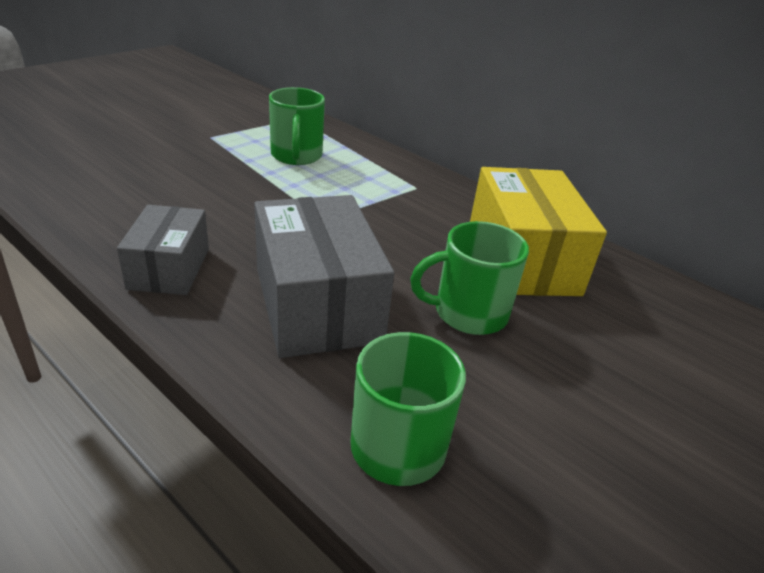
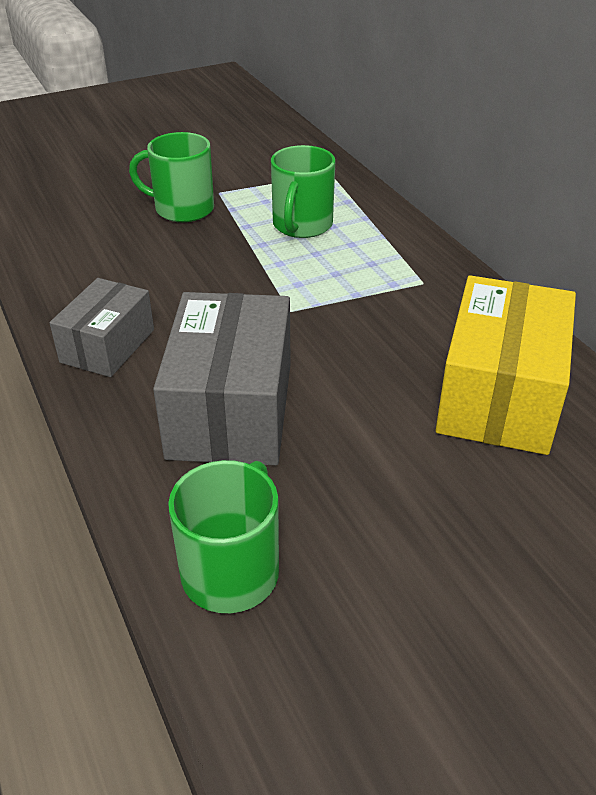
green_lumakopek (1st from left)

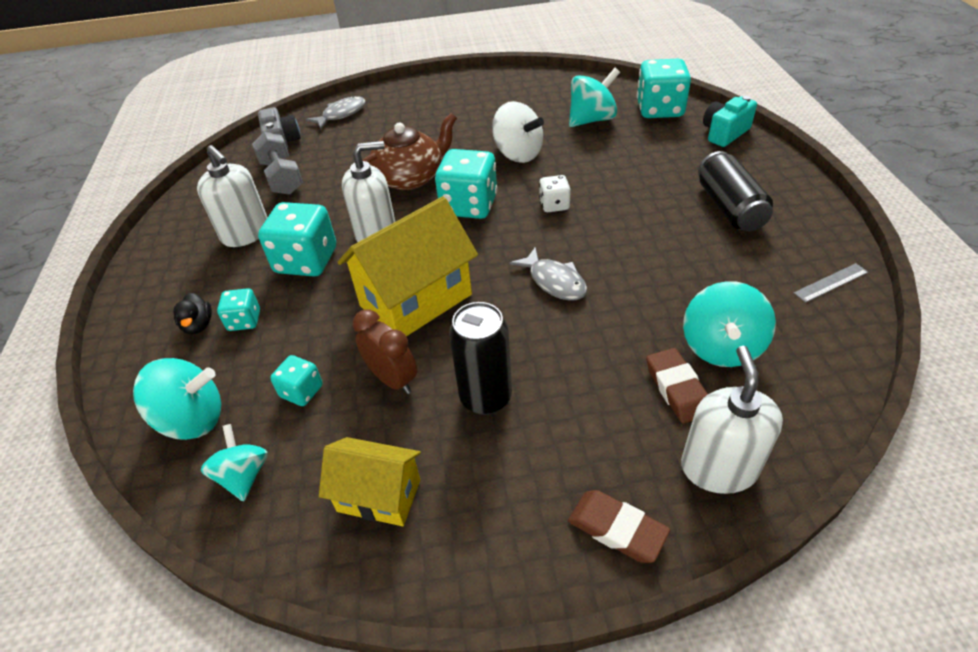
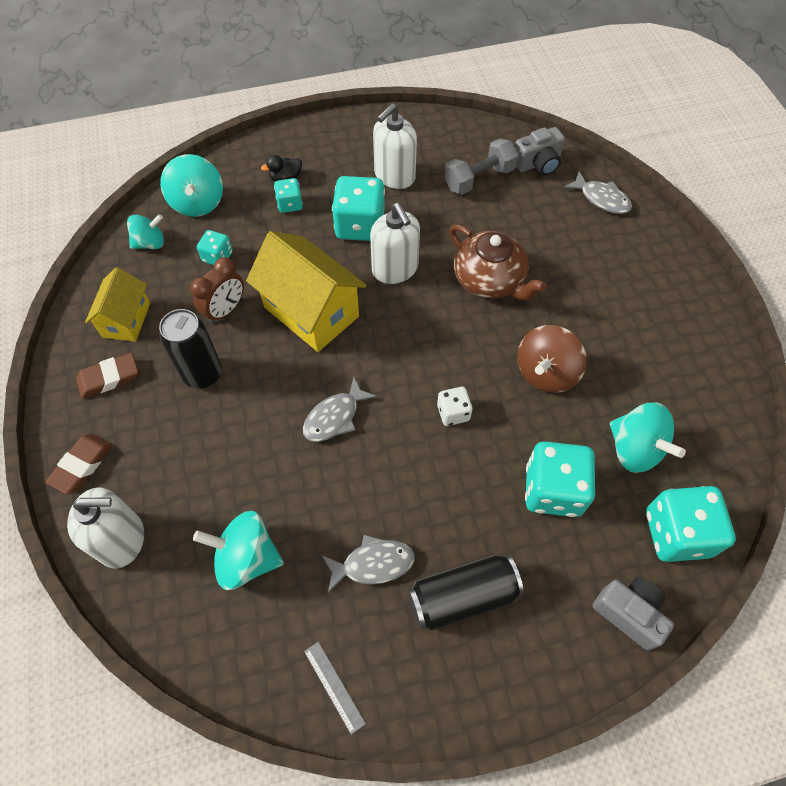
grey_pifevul (2nd from left)
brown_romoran
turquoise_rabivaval (4th from left)
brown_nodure (2nd from left)
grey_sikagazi (2nd from left)

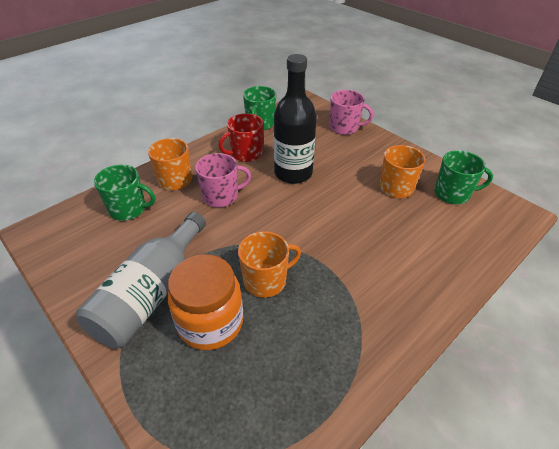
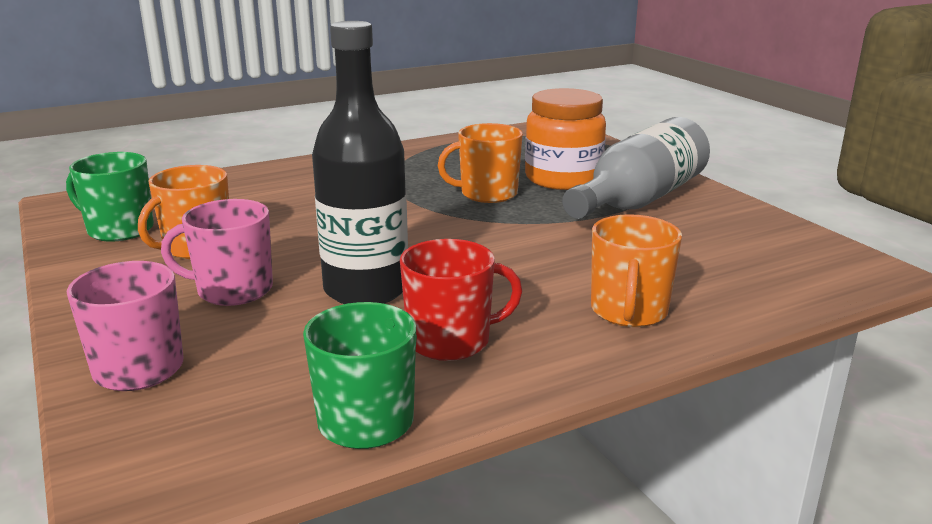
pink_lumakopek (2nd from left)
green_lumakopek (1st from left in the first image)

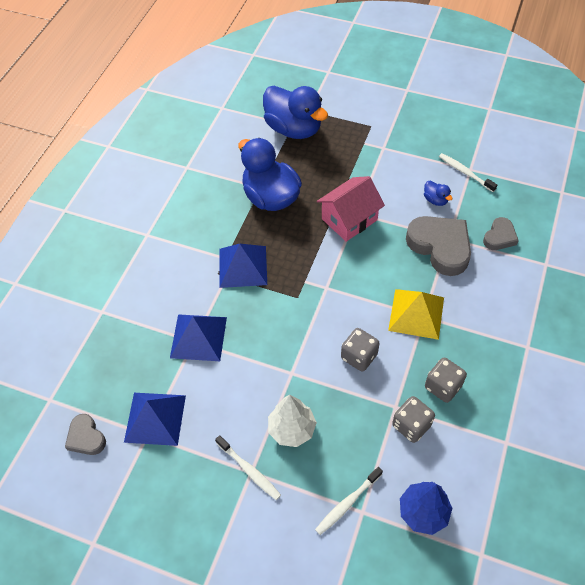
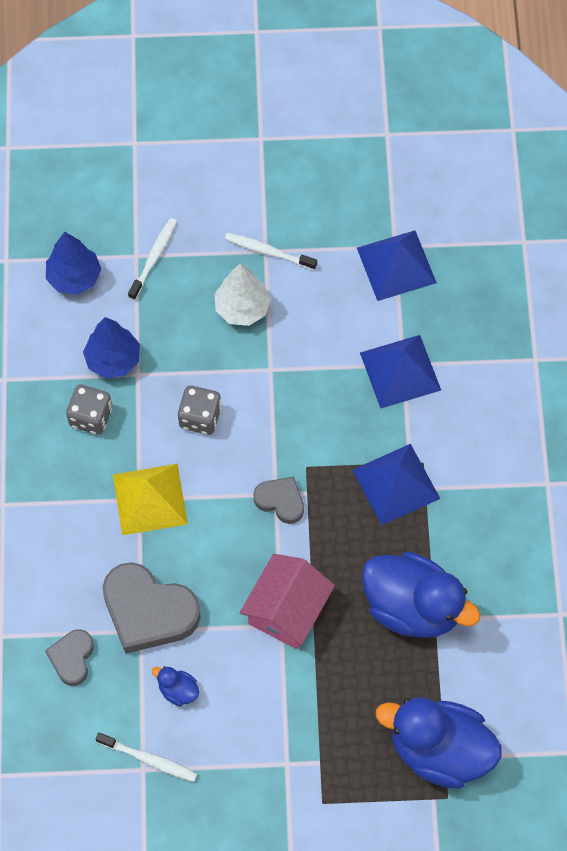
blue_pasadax (2nd from left)
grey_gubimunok (3rd from left)

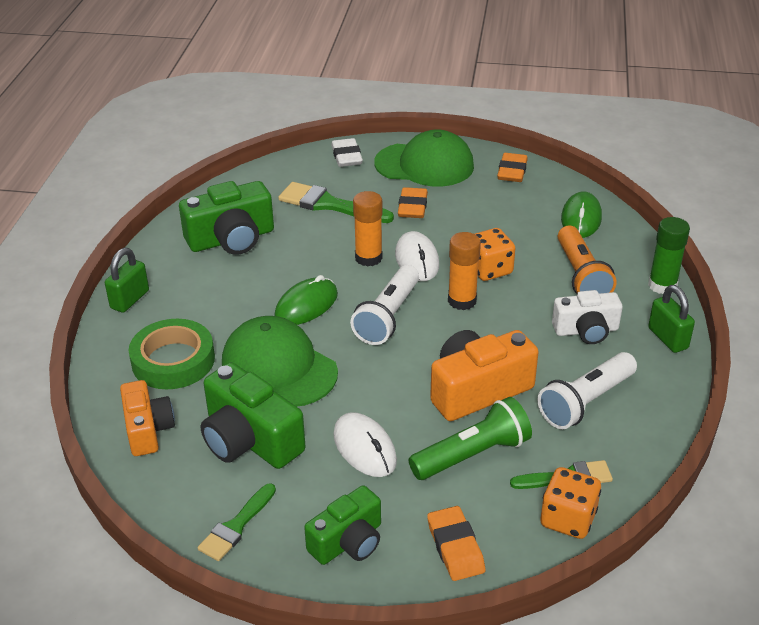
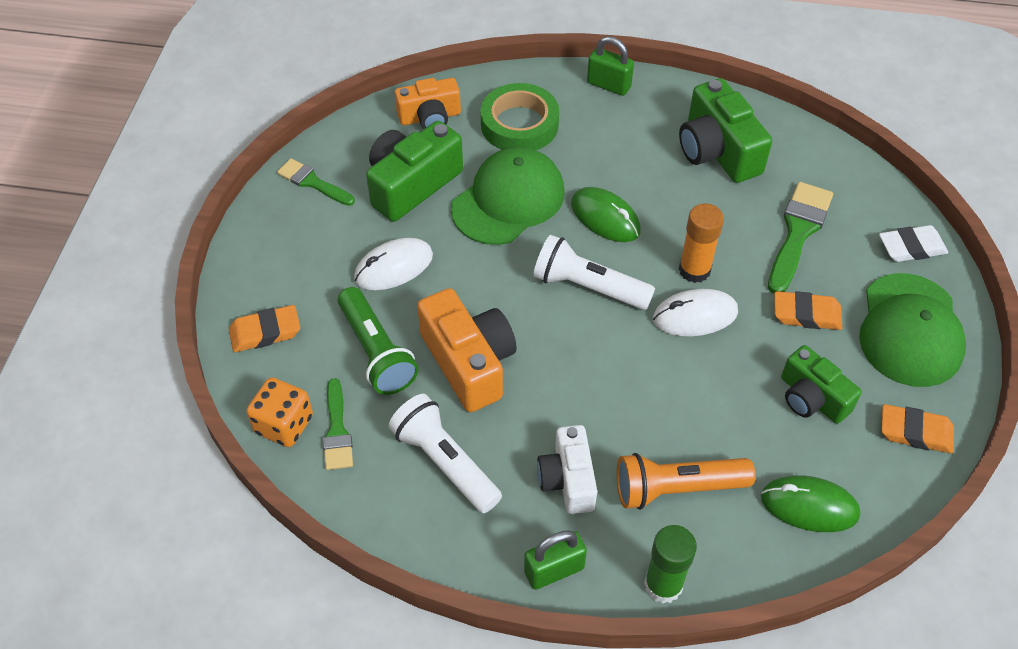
orange_rabivaval (1st from left in the first image)
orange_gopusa (2nd from left in the first image)
green_pifevul (3rd from left)

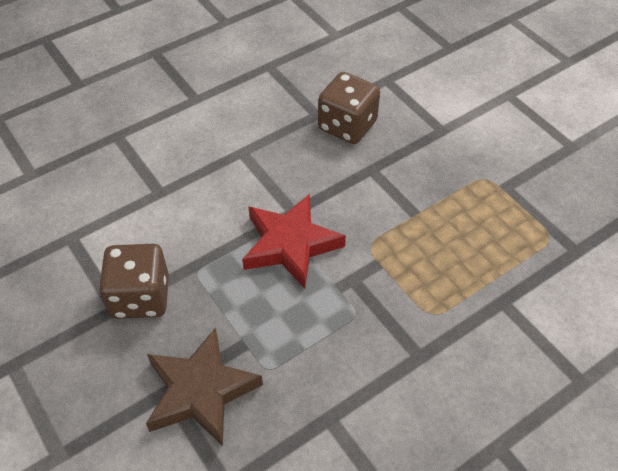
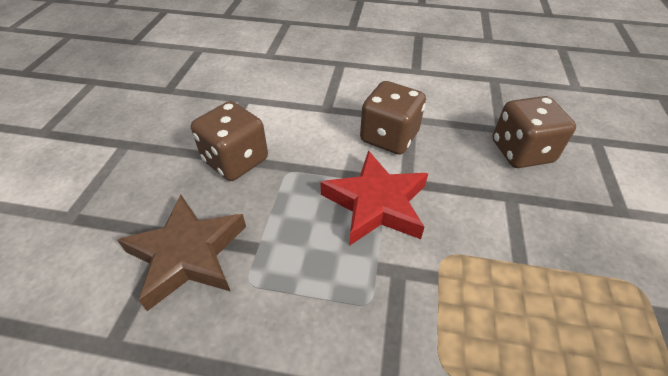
brown_rabivaval (2nd from left)

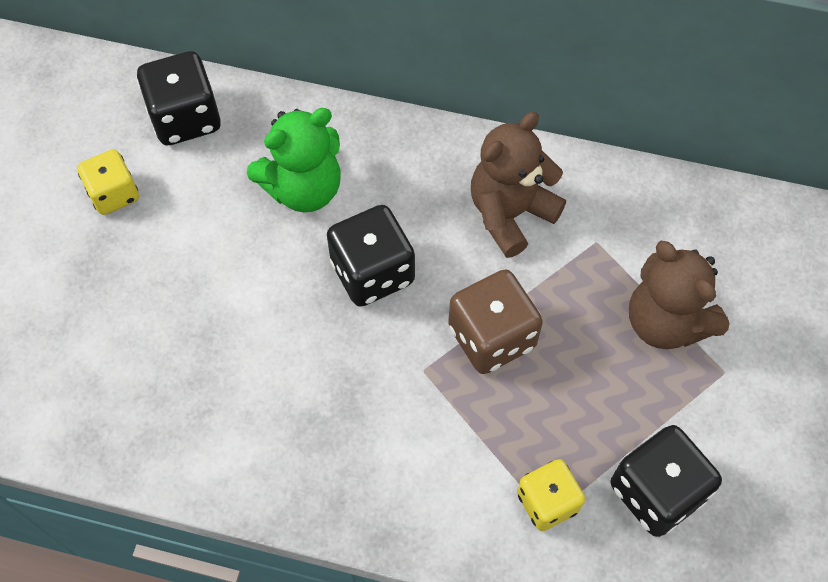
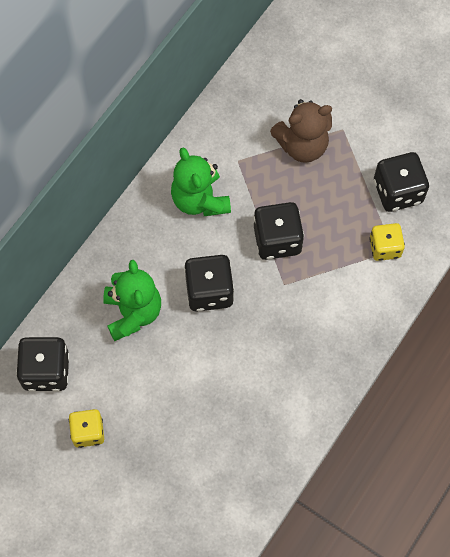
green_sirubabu (2nd from left)
black_rabivaval (3rd from left)

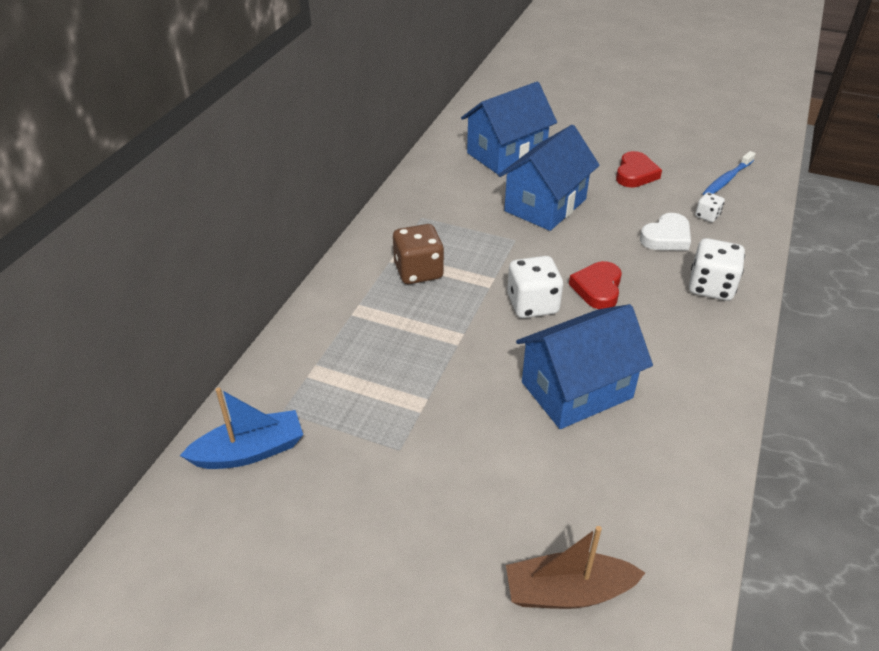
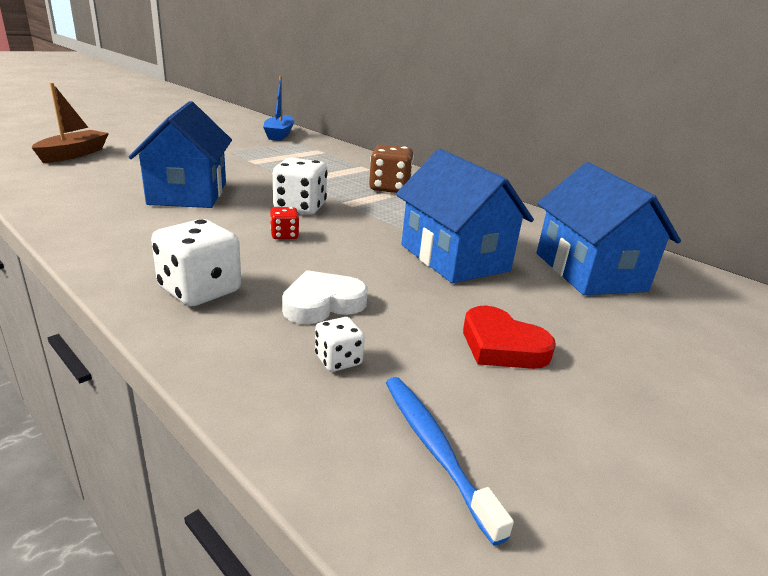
white_gubimunok
red_rabivaval

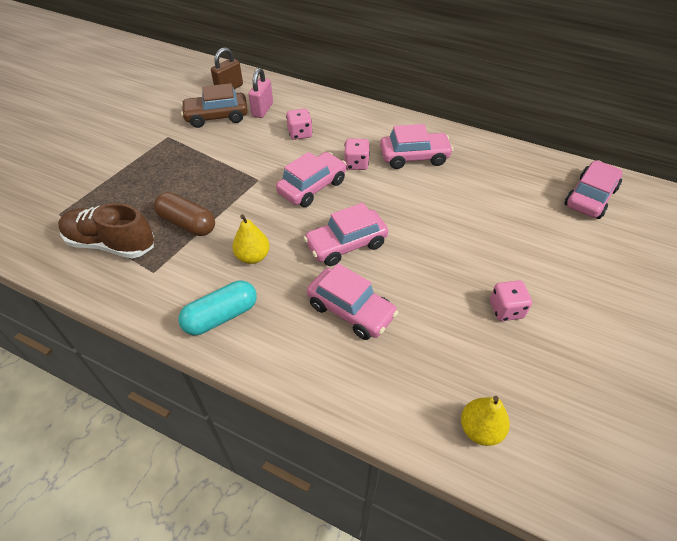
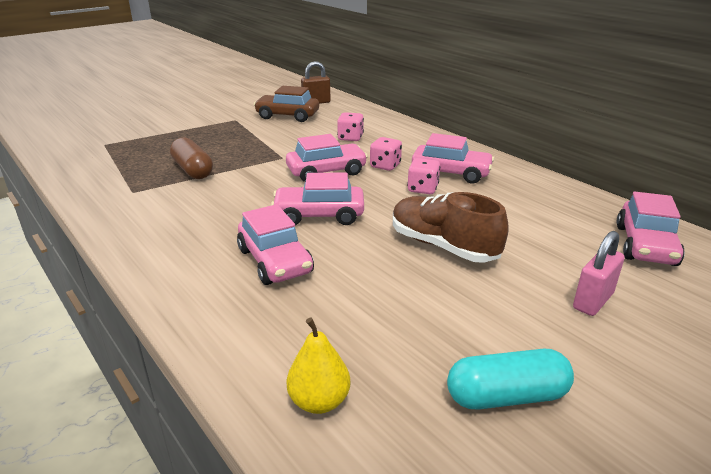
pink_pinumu
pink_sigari (5th from left)
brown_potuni
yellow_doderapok (1st from left in the first image)
pink_rabivaval (3rd from left)
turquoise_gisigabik

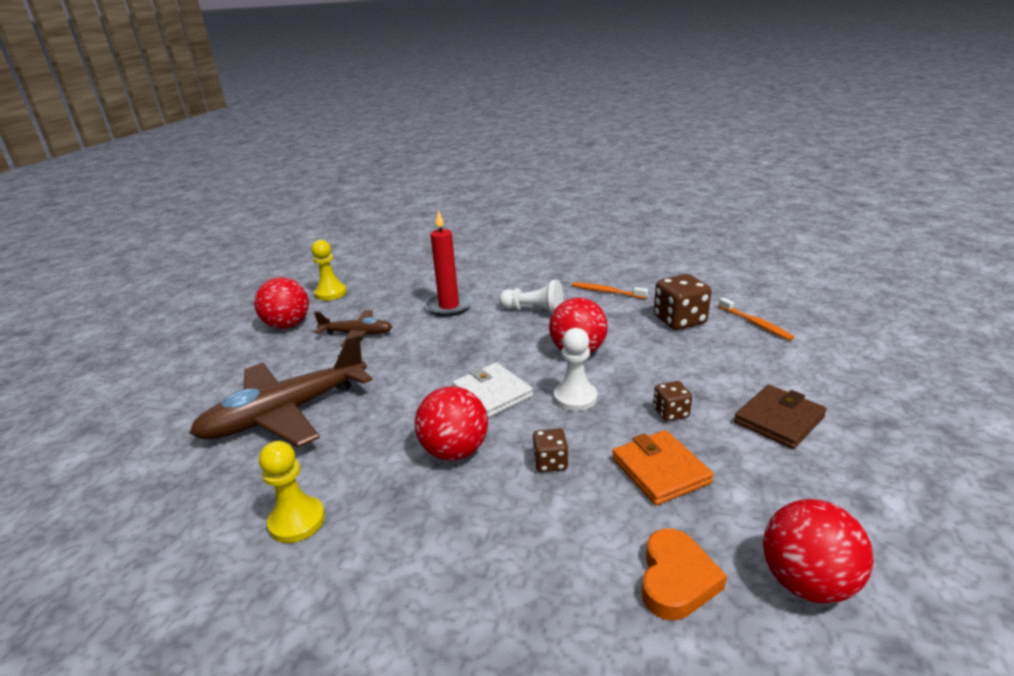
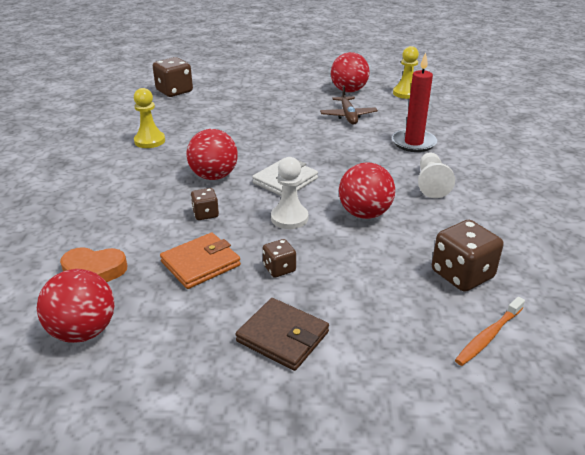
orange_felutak (1st from left in the first image)
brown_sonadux (1st from left in the first image)
brown_rabivaval (1st from left)

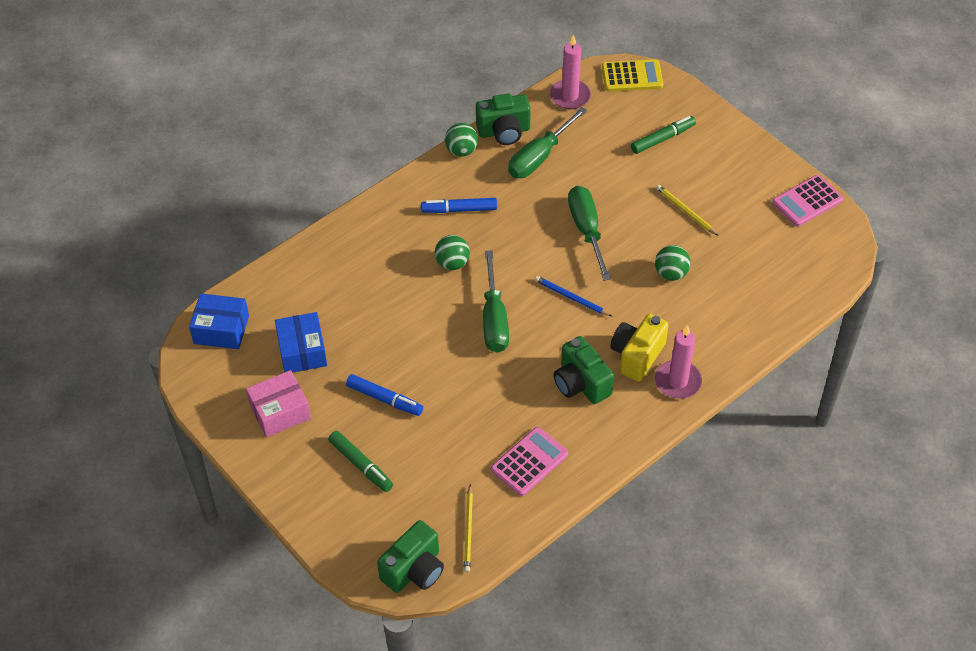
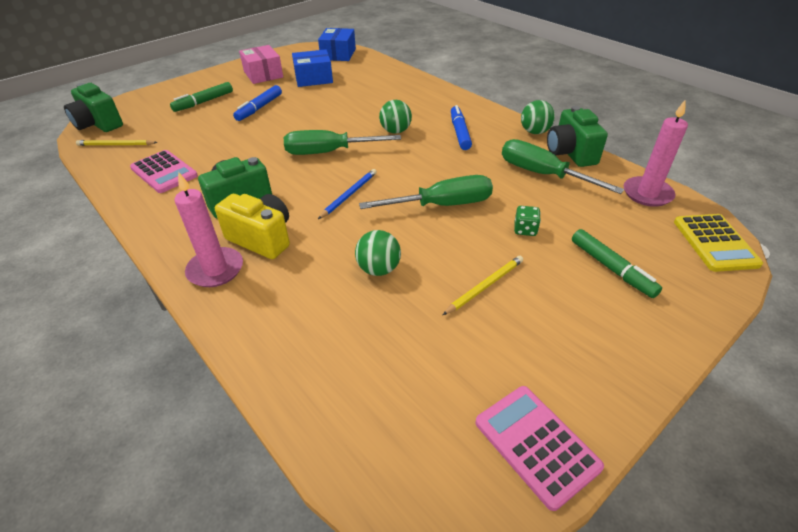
green_rabivaval

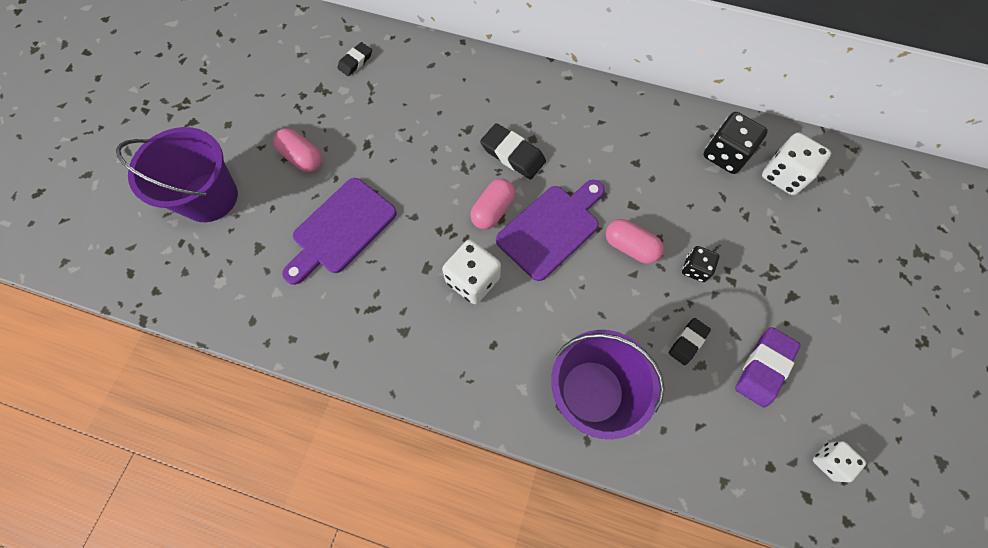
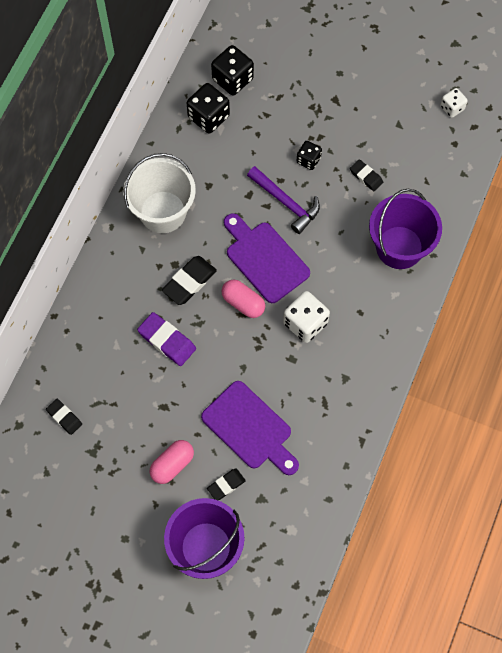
black_rabivaval (2nd from left)
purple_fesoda
purple_nodure
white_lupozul
black_nodure (3rd from left)

